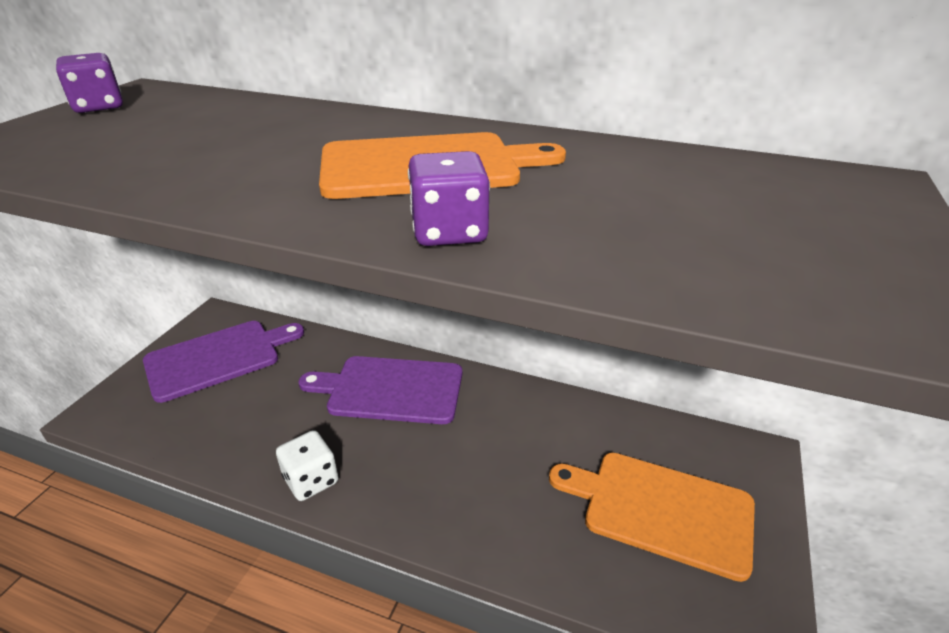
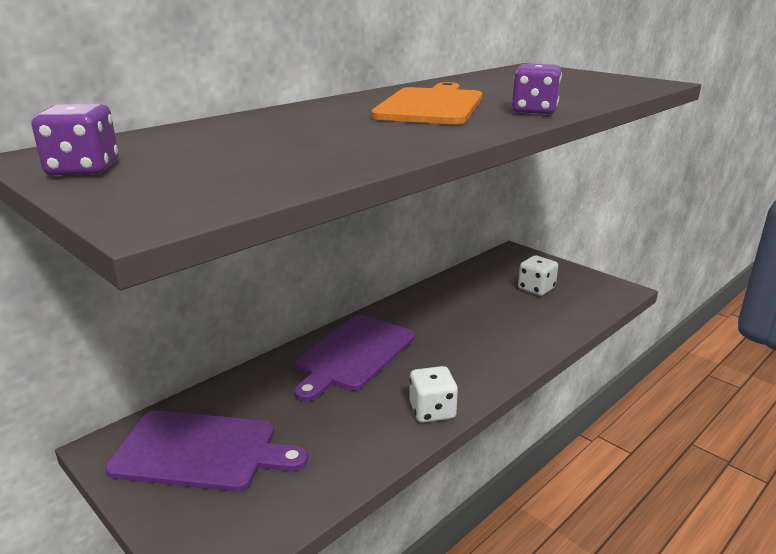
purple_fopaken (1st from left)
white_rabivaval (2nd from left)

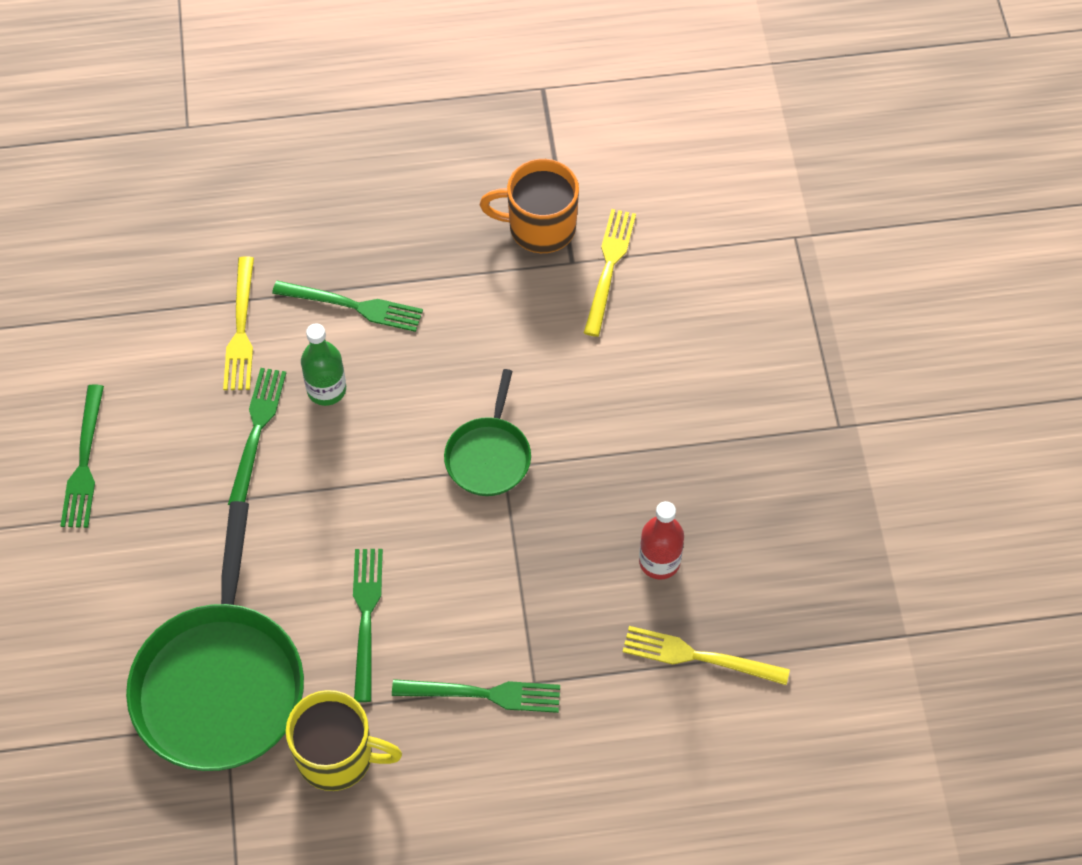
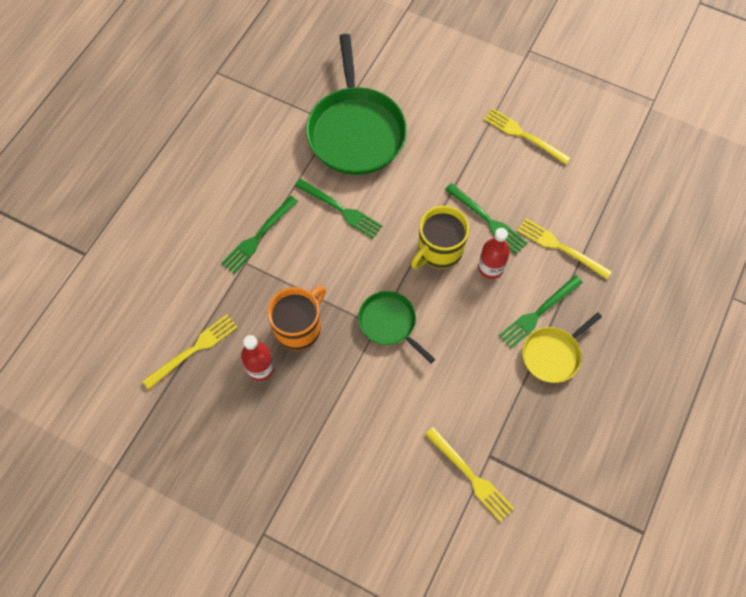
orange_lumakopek
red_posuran (2nd from left)
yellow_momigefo (3rd from left)
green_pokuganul (1st from left)
yellow_lumakopek
yellow_pokuganul

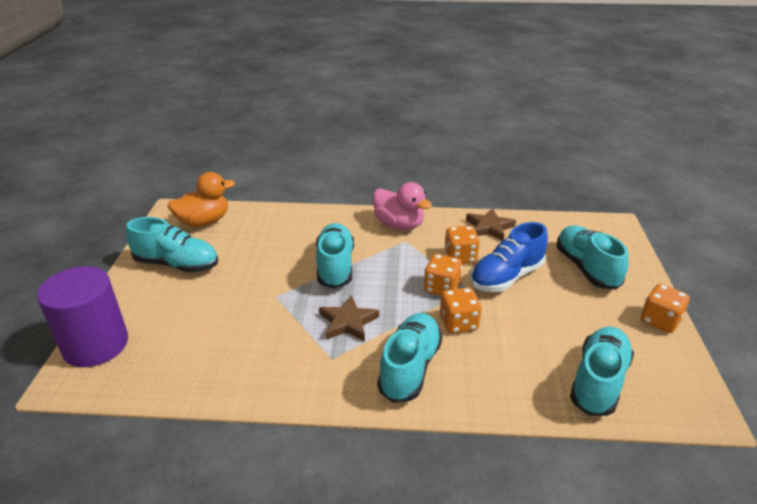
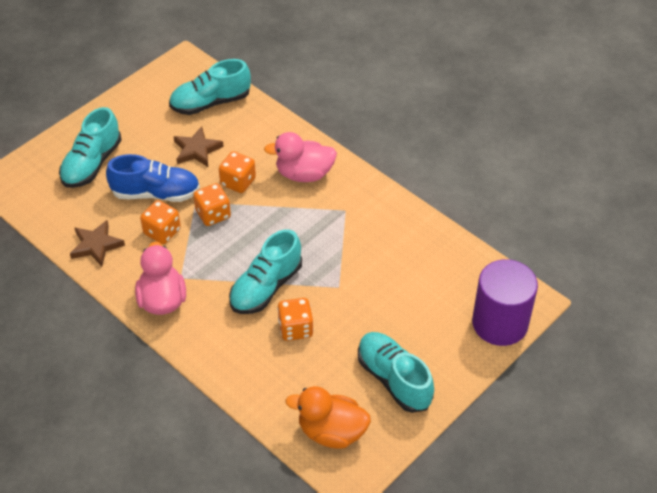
orange_rabivaval (4th from left)
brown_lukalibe (2nd from left)
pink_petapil (2nd from left)

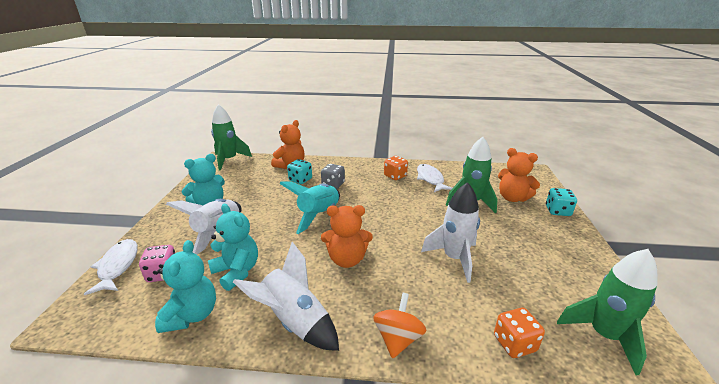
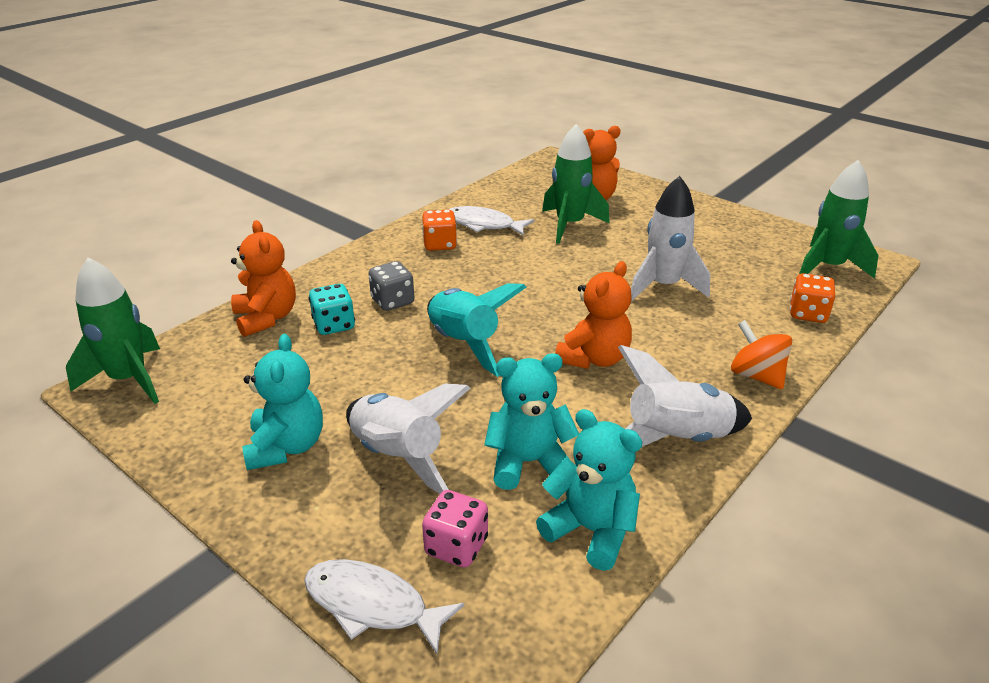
turquoise_rabivaval (2nd from left in the first image)

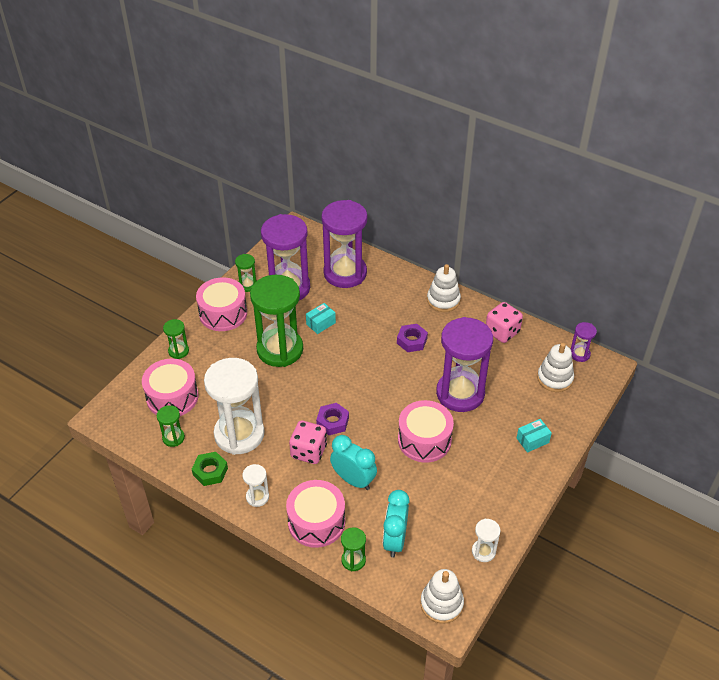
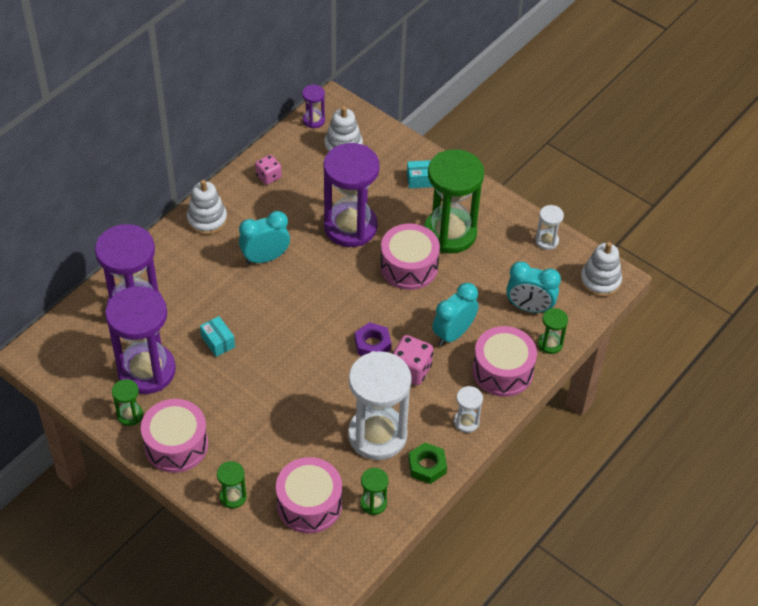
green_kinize (4th from left)
pink_rabivaval (1st from left)
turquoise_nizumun (1st from left)
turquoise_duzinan (2nd from left)

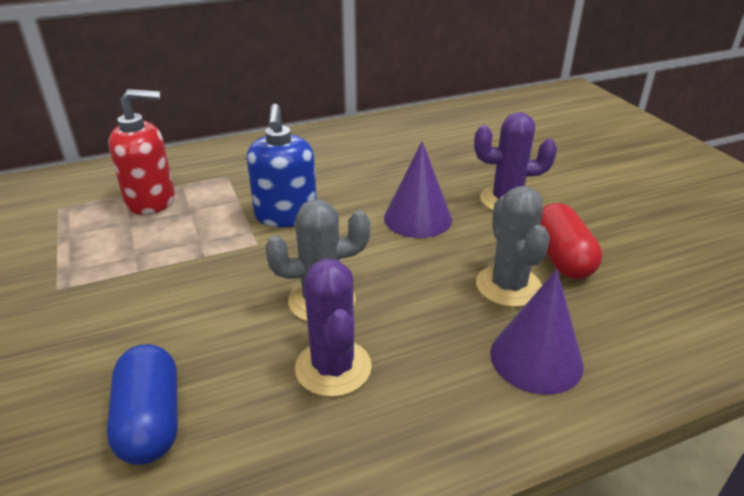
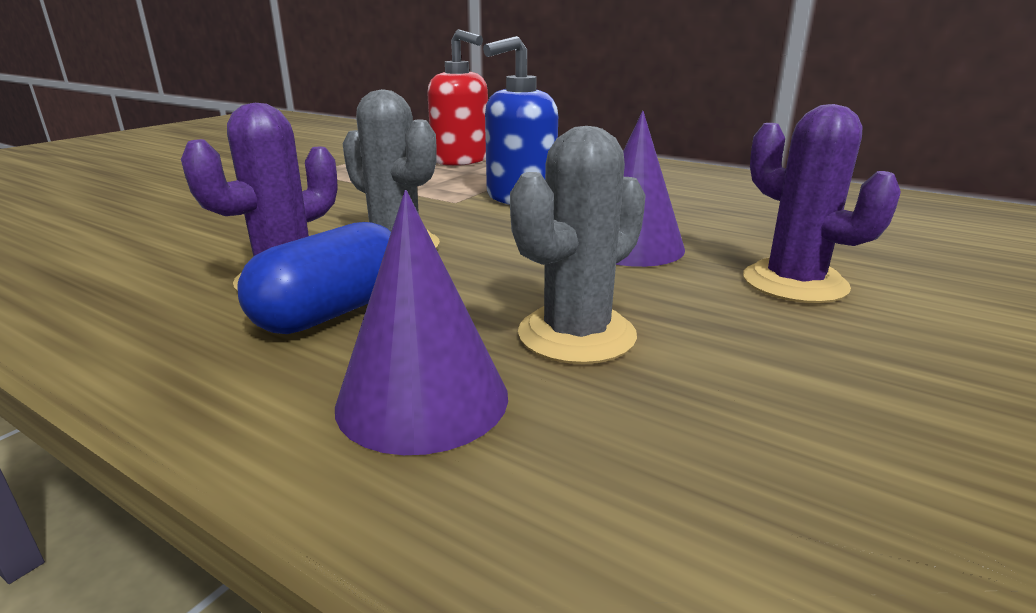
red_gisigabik
blue_gisigabik

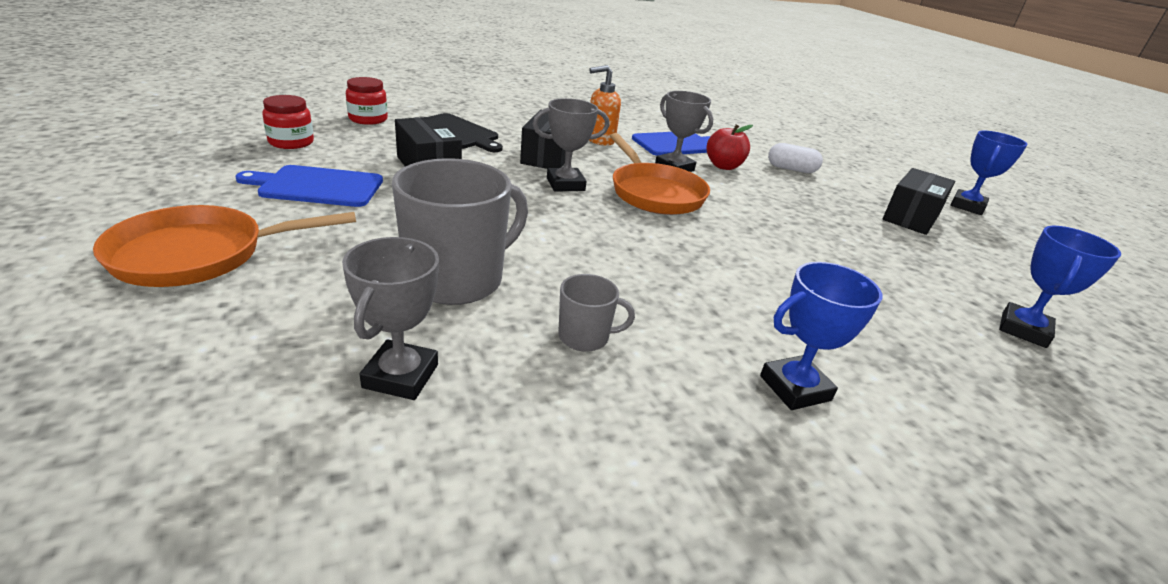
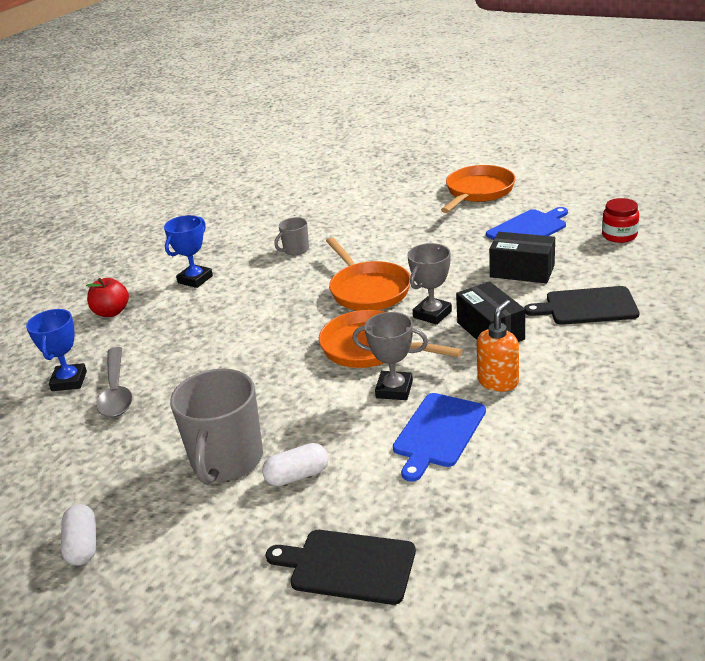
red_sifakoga (2nd from left in the first image)
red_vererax
white_gisigabik (1st from left)
grey_lumakopek (1st from left)
black_duzinan (3rd from left in the first image)
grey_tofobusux (1st from left in the first image)
orange_pokuganul (1st from left)
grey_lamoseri
black_fopaken (1st from left)

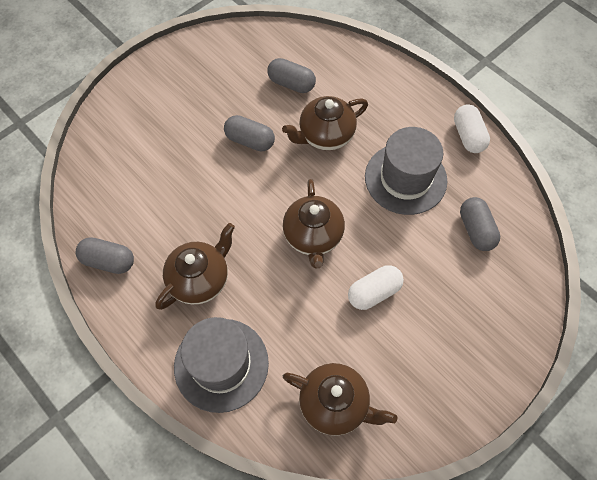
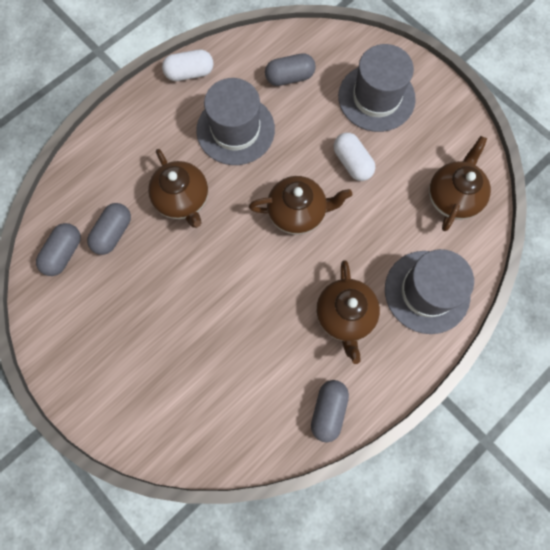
grey_gisigabik (1st from left)
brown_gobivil (3rd from left)
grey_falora (2nd from left)

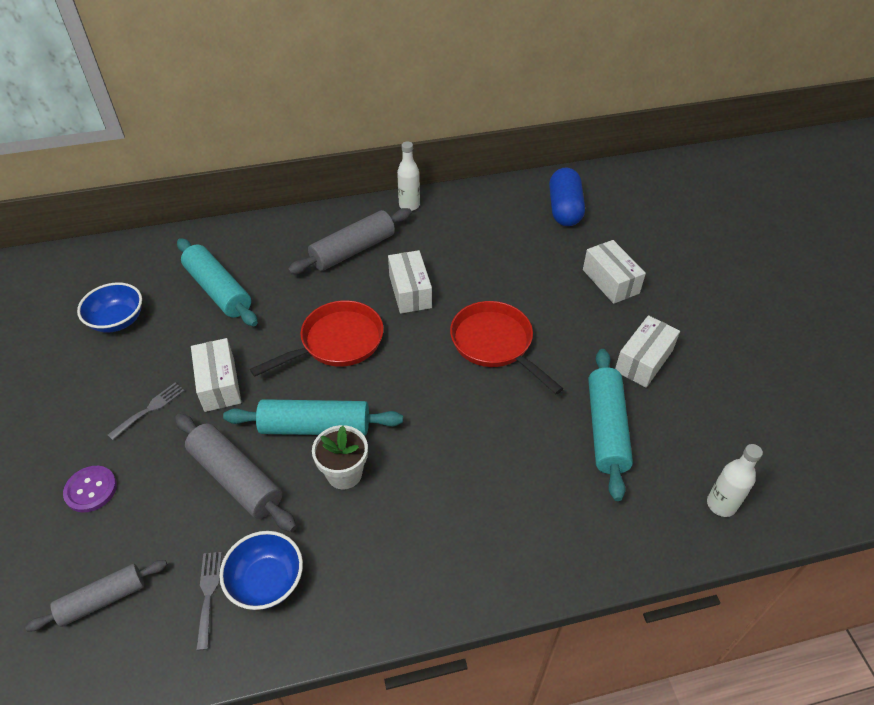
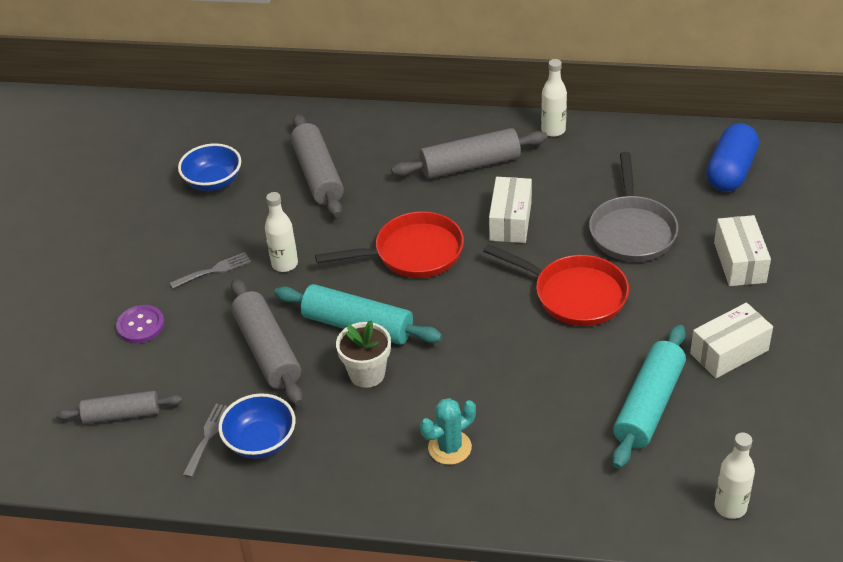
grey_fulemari (3rd from left)
red_pokuganul (2nd from left)
white_posuran (1st from left)
grey_pokuganul
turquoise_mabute

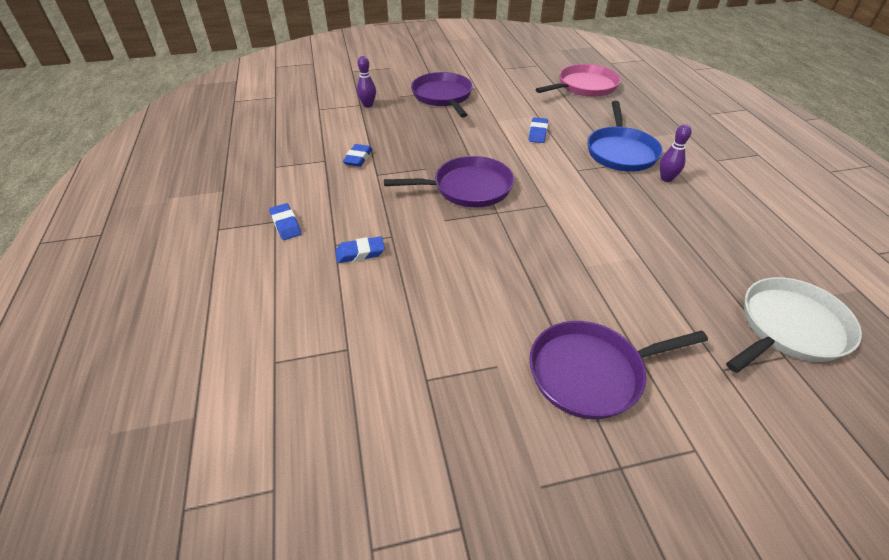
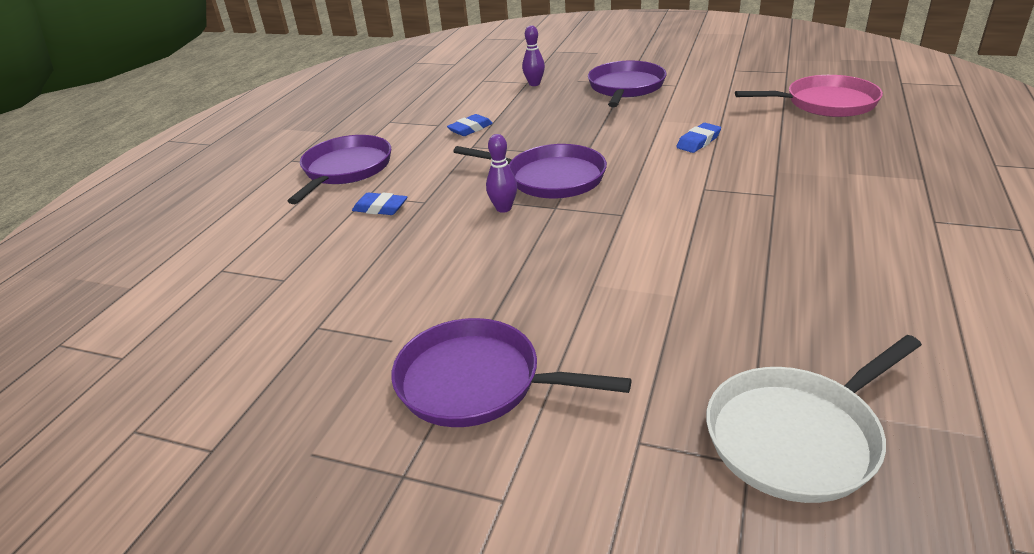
blue_pokuganul
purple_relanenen (1st from left)
purple_pokuganul (1st from left)
white_pokuganul

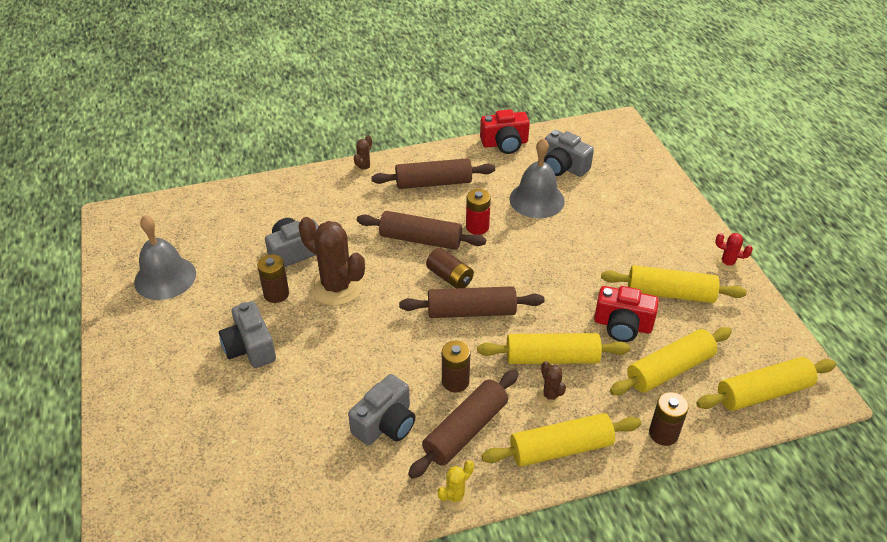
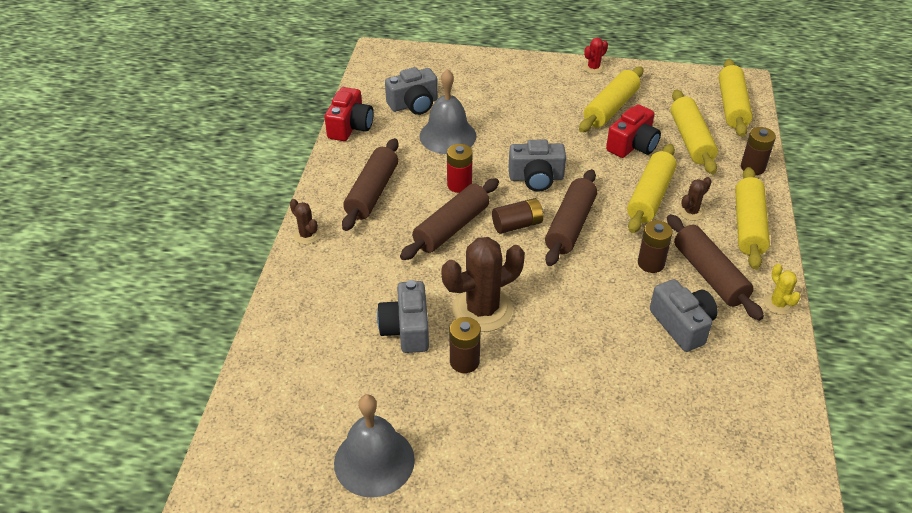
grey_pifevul (3rd from left)
brown_mabute (3rd from left)

